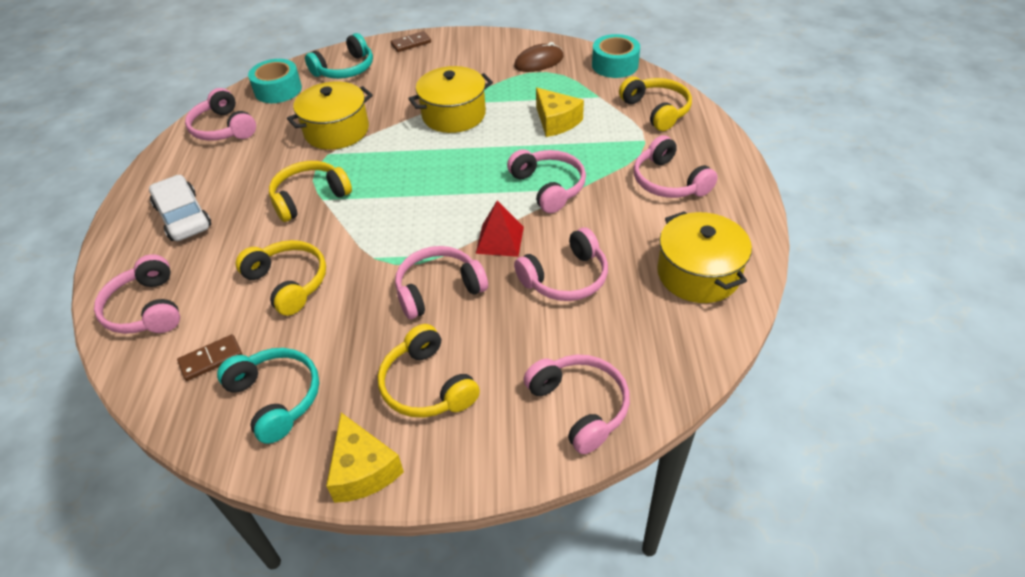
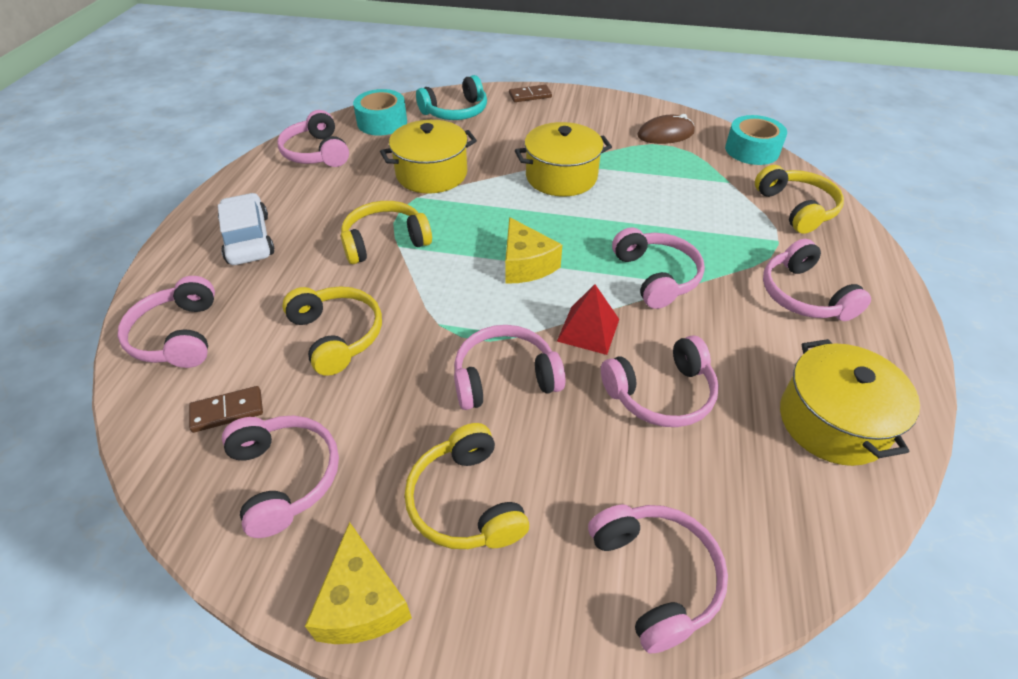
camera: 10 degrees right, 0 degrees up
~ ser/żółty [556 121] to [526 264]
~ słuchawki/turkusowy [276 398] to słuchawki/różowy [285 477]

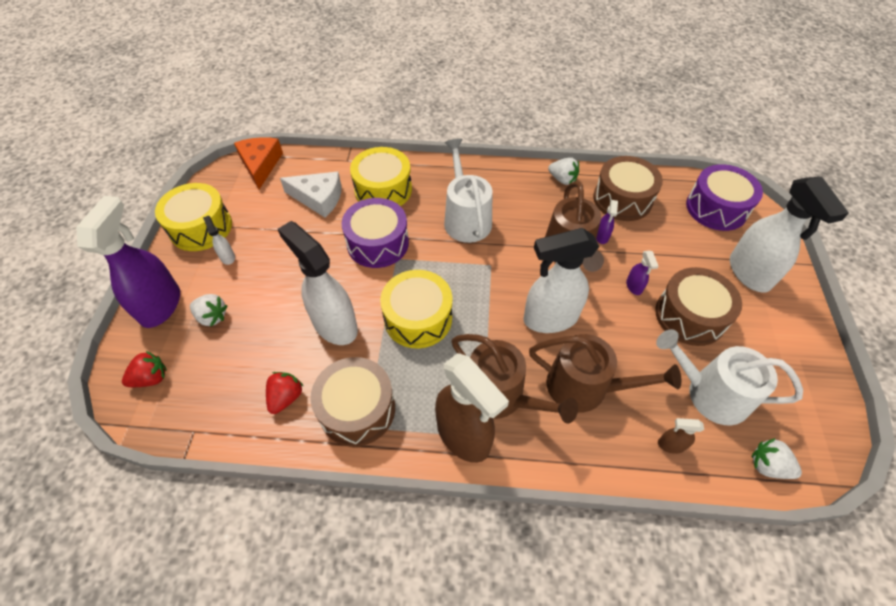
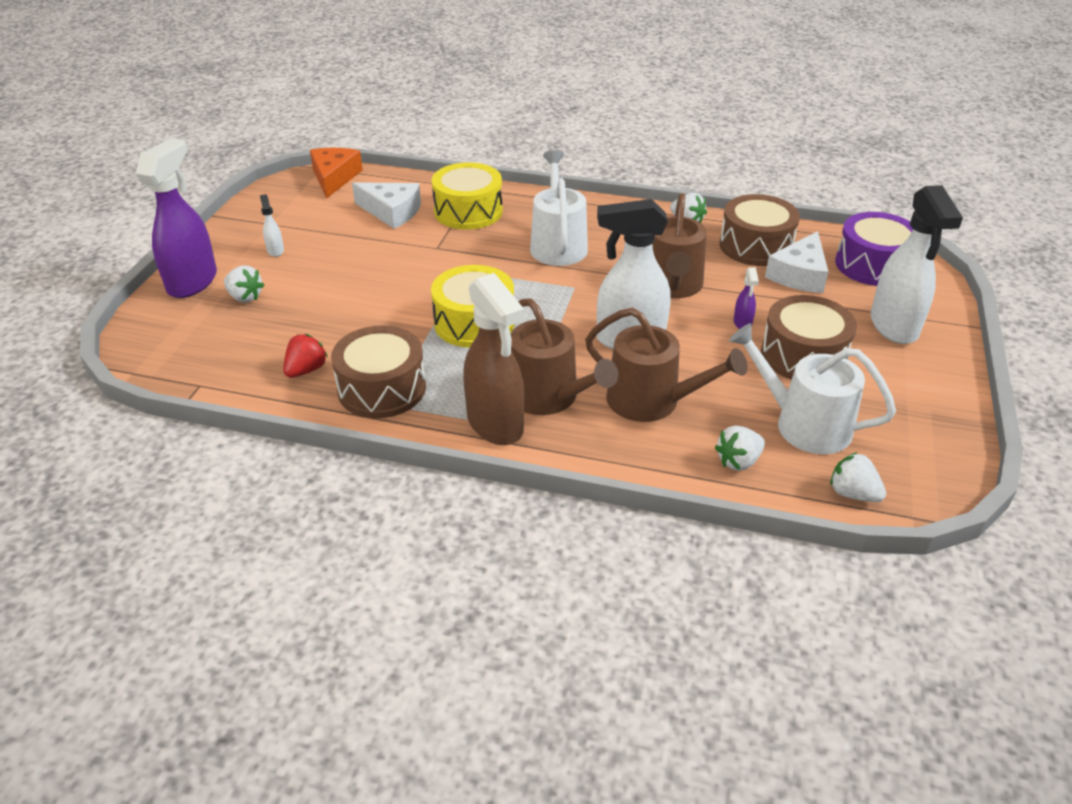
camera: 10 degrees right, 15 degrees down
- bęben/żółty [201 227]
- bęben/fioletowy [378 243]
- spryskiwacz/fioletowy [602 237]
- spryskiwacz/biały [334 325]
- truskawka/czerwony [151 378]
~ spryskiwacz/brązowy [670 445] to truskawka/biały [738 461]
+ ser/biały [799 274]

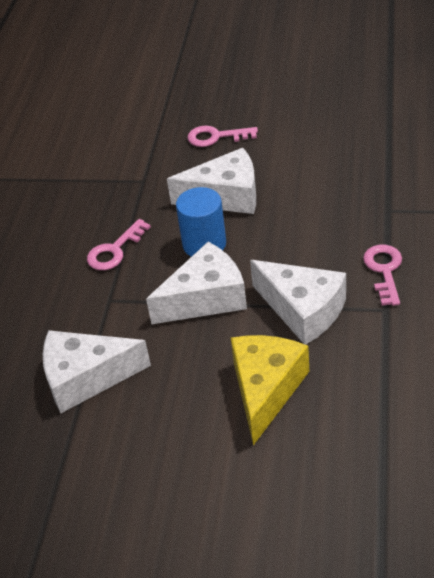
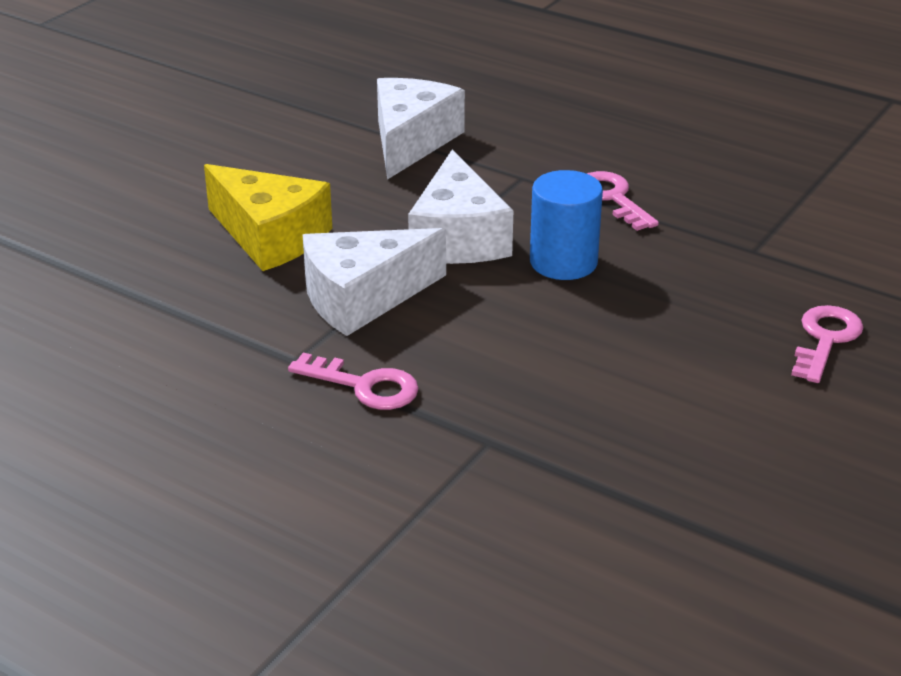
camera: 110 degrees right, 10 degrees down
- ser/biały [225 196]

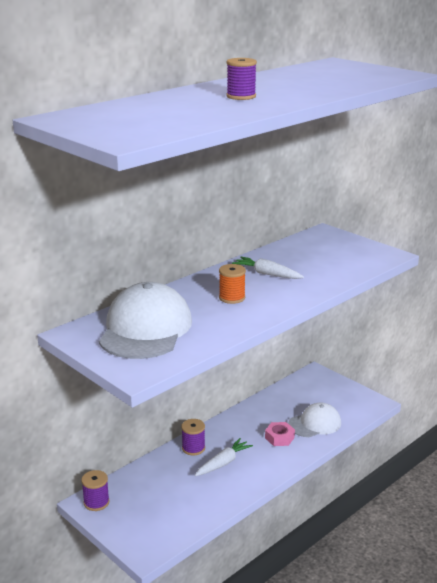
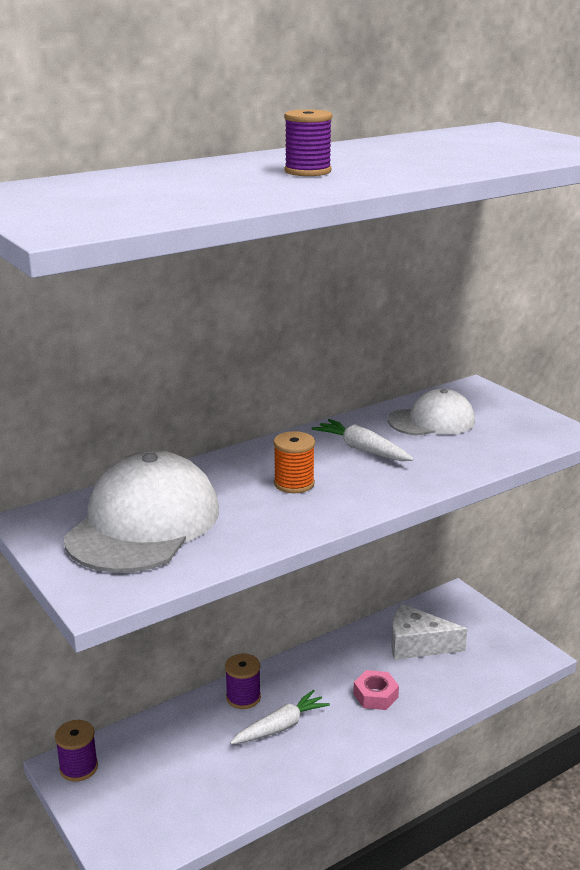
camera: 10 degrees right, 0 degrees up
~ czapka/biały [315 423] to [432 421]
+ ser/biały [417 644]

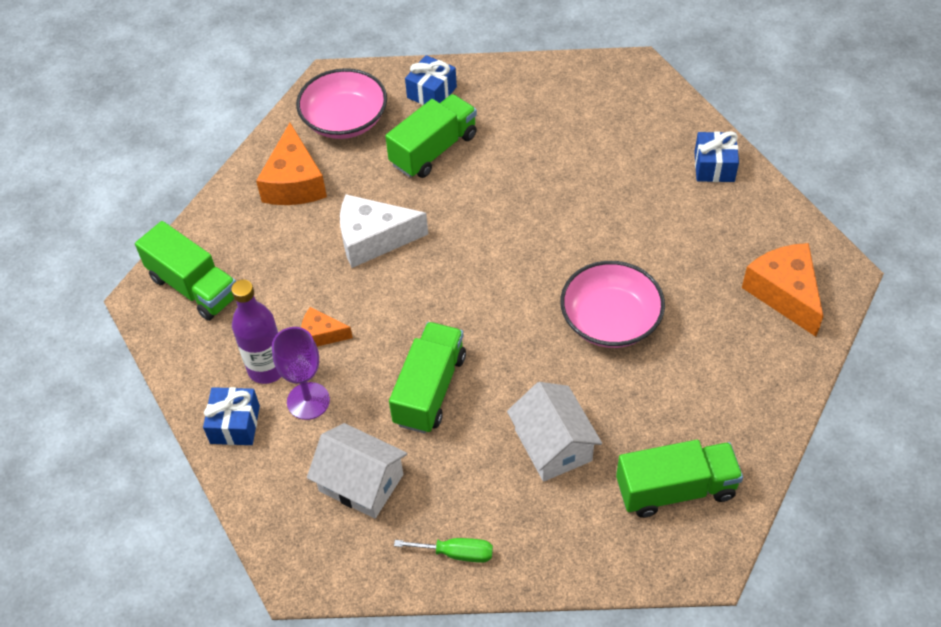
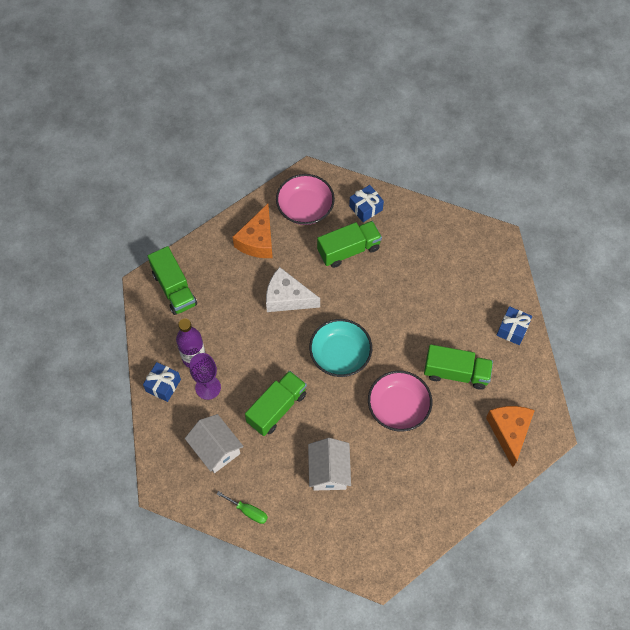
camera: 20 degrees right, 10 degrees up
- ser/pomarańczowy [321 334]
~ ciężarówka/zielony [676 489] to [456 373]
+ miska/turkusowy [340 355]

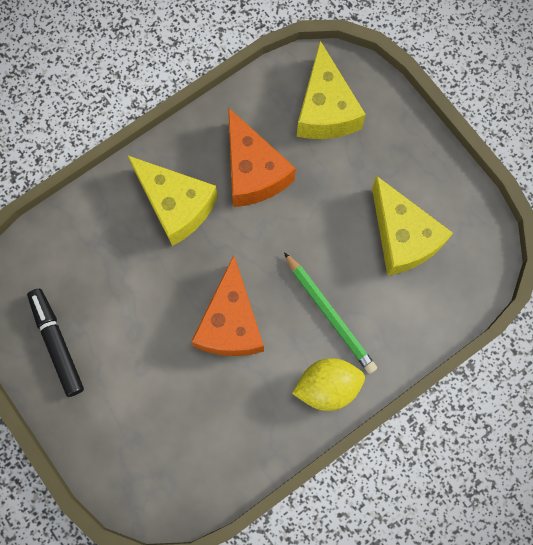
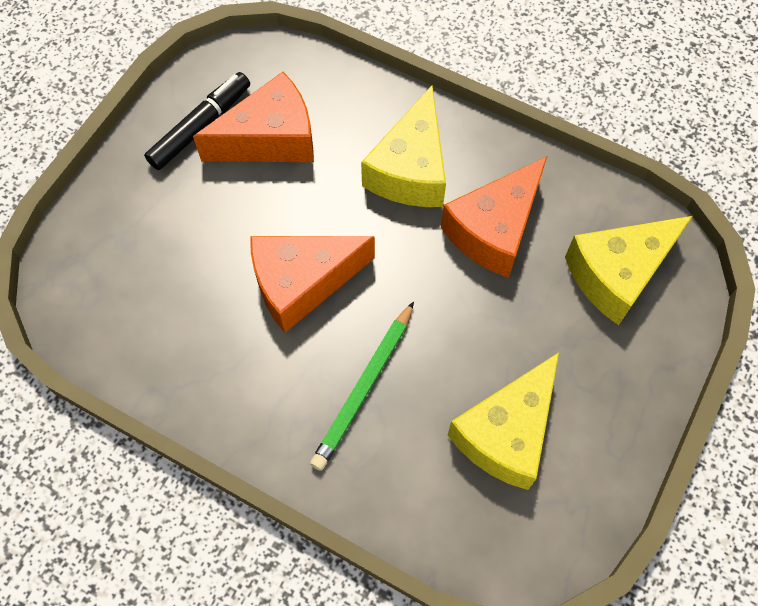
camera: 65 degrees right, 10 degrees down
- cytryna/żółty [327 386]
+ ser/pomarańczowy [270 139]

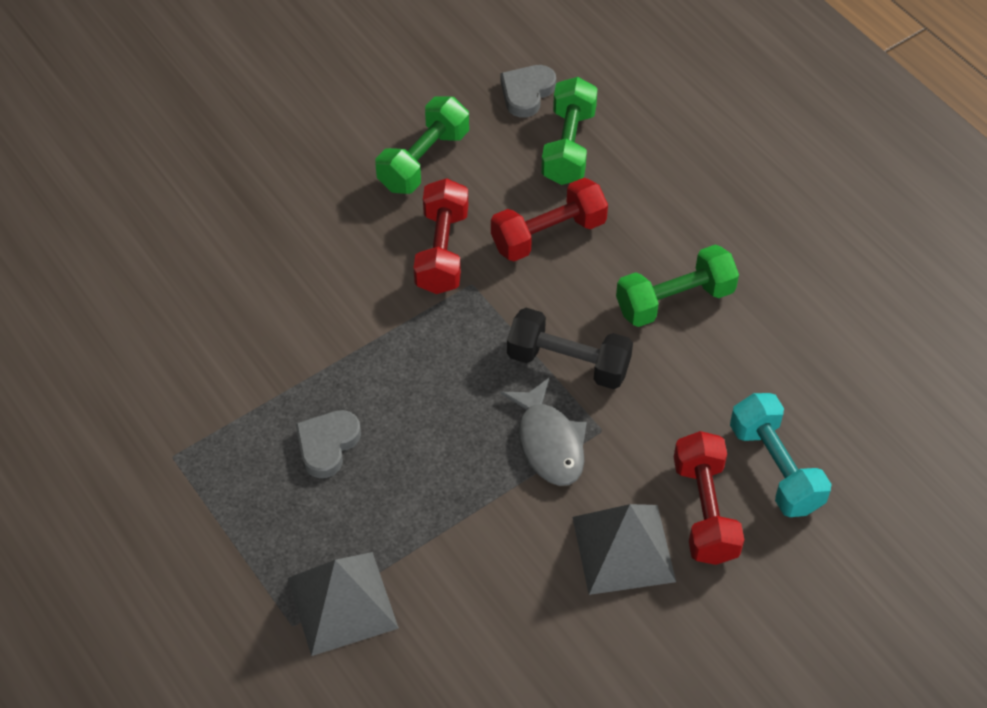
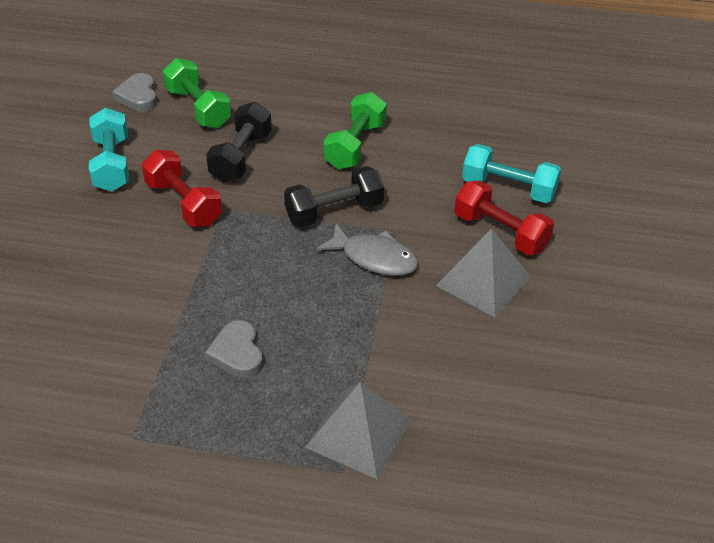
camera: 45 degrees left, 10 degrees down
~ hantel/zielony [424 160] to hantel/turkusowy [112 164]
~ hantel/czerwony [548 235] to hantel/czarny [241 157]

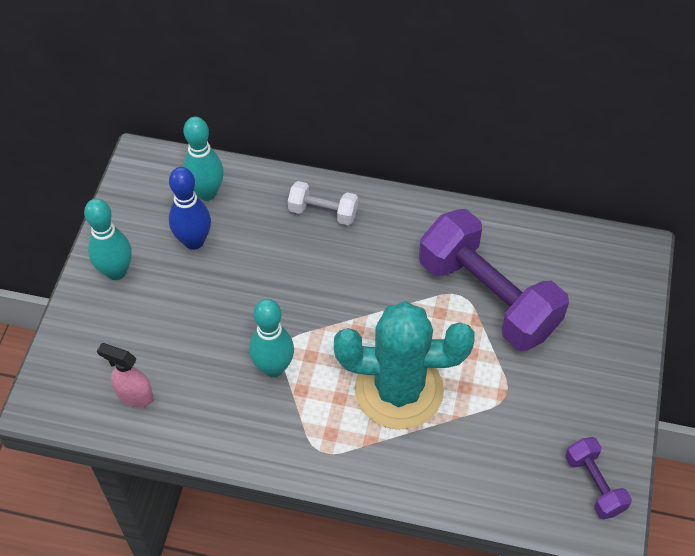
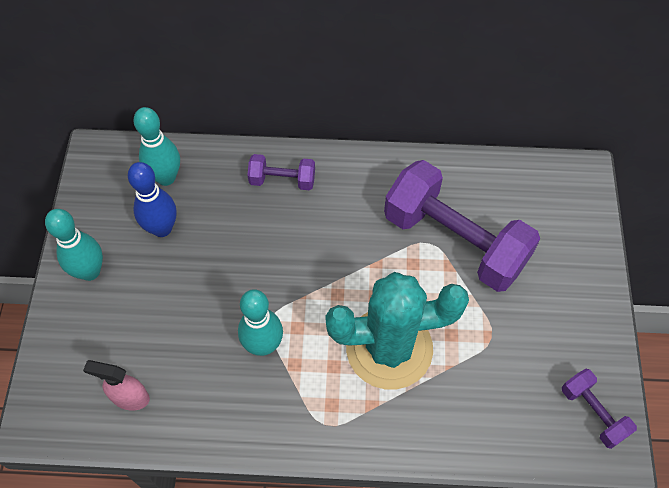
camera: 10 degrees left, 5 degrees up
~ hantel/biały [323 212] to hantel/fioletowy [282 180]

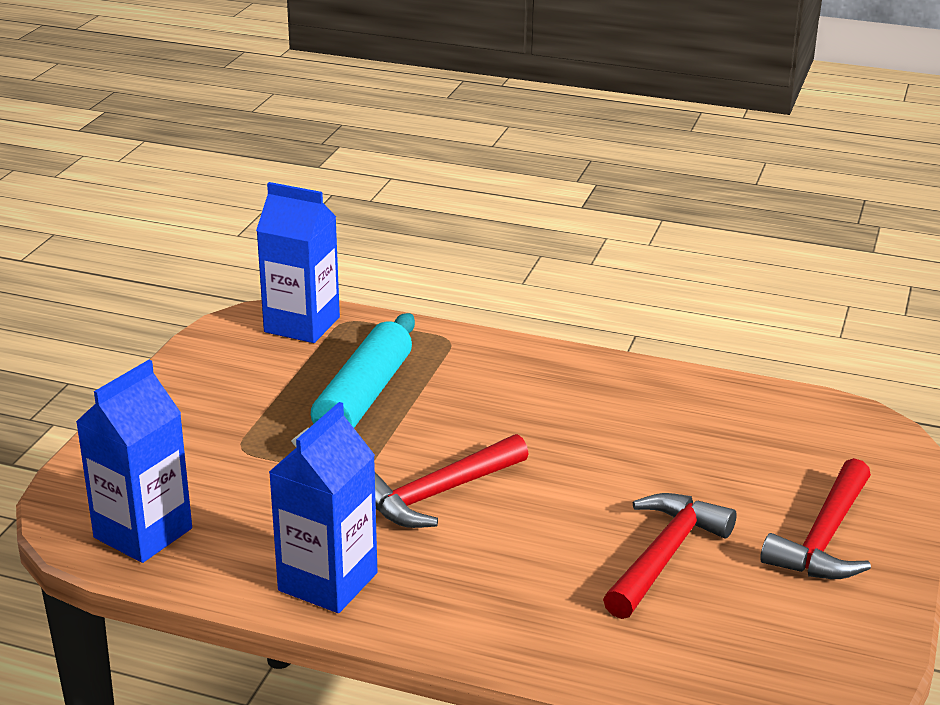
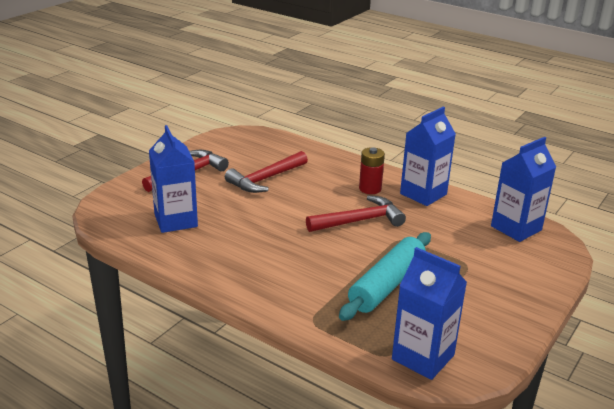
camera: 165 degrees left, 0 degrees up
+ karton mleka/niebieski [176 220]
+ bateria/czerwony [370 189]

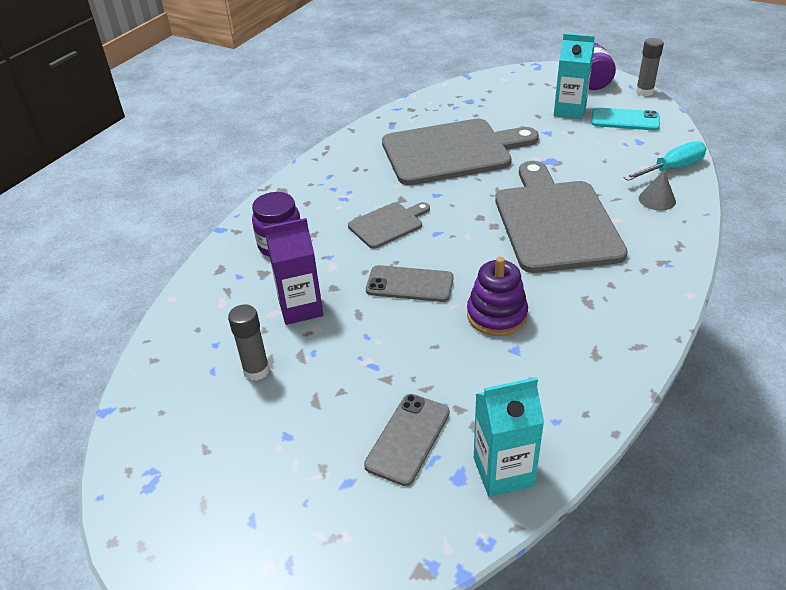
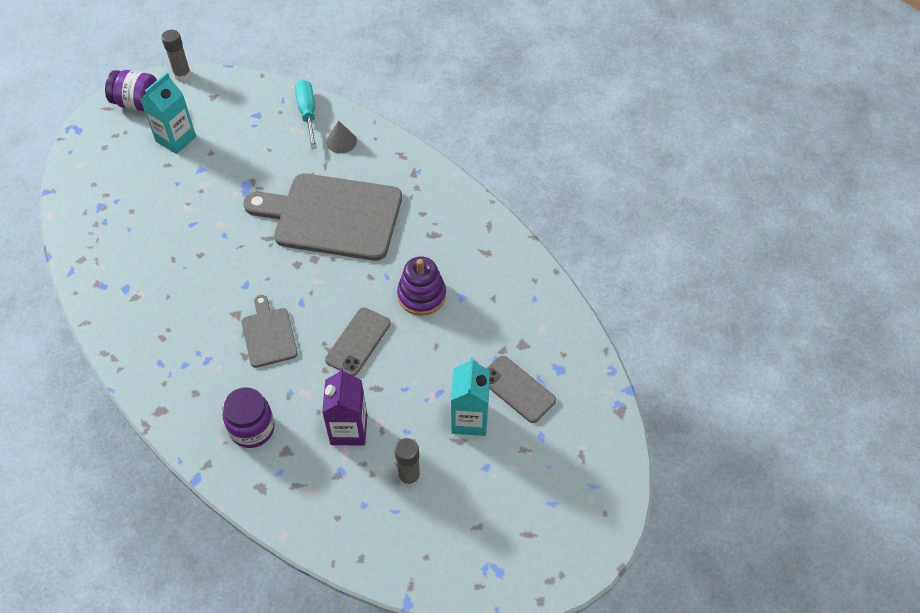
camera: 75 degrees left, 15 degrees up
- telefon/turkusowy [625 120]
- deska do krojenia/szary [452 151]
~ karton mleka/turkusowy [503 471] to [469 419]

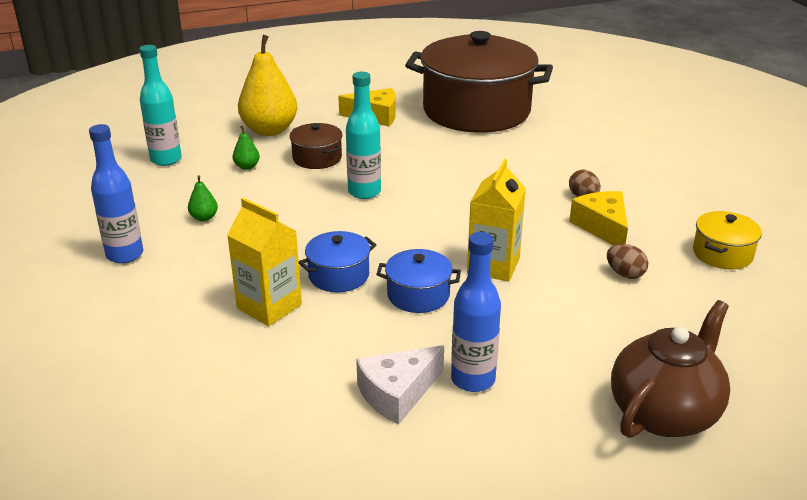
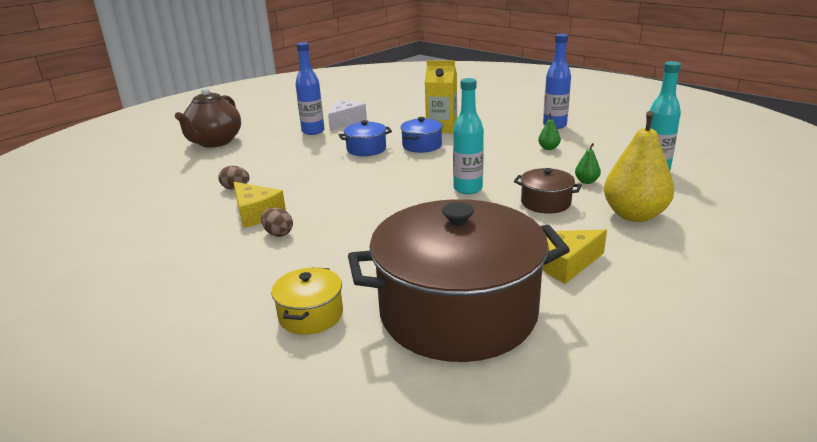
camera: 155 degrees right, 5 degrees down
- karton mleka/żółty [493 266]
~ garnek/żółty [722 254] to [311 315]

